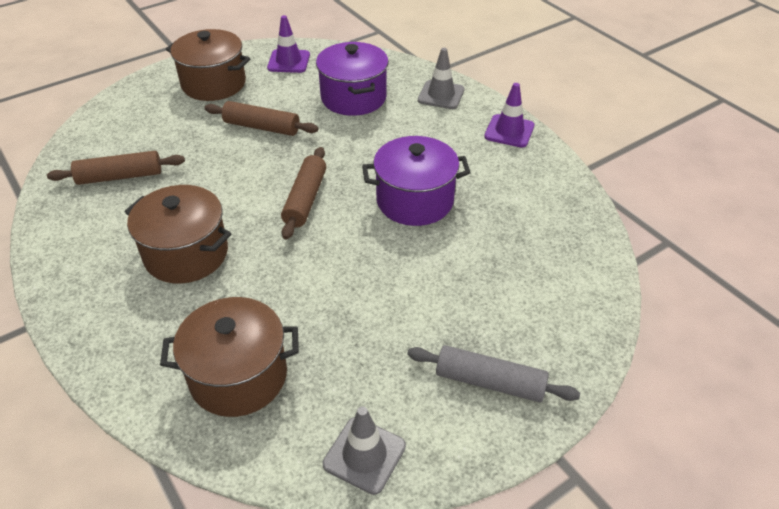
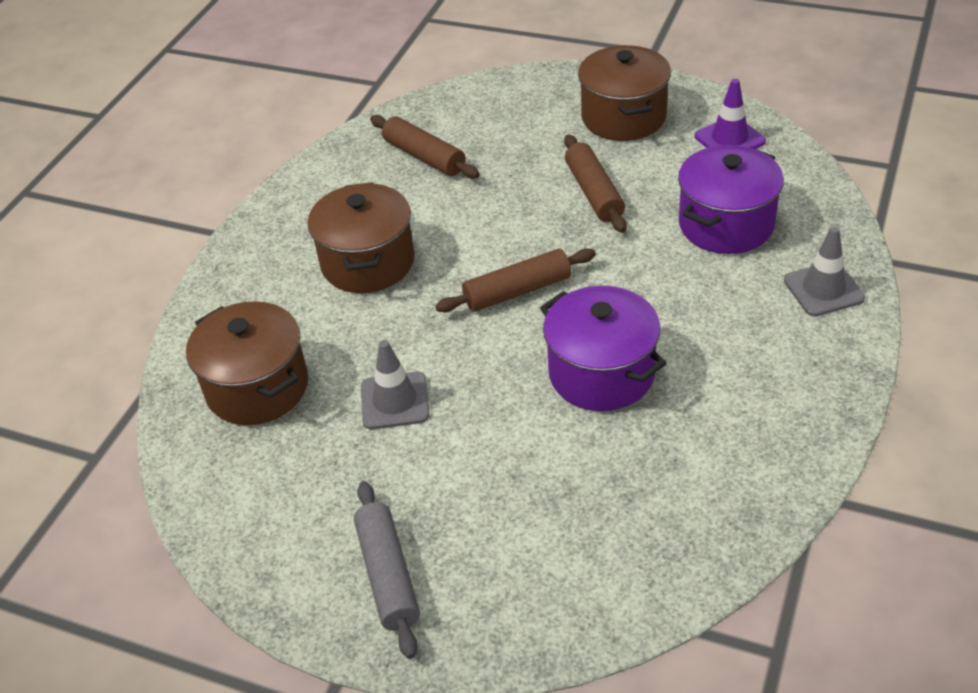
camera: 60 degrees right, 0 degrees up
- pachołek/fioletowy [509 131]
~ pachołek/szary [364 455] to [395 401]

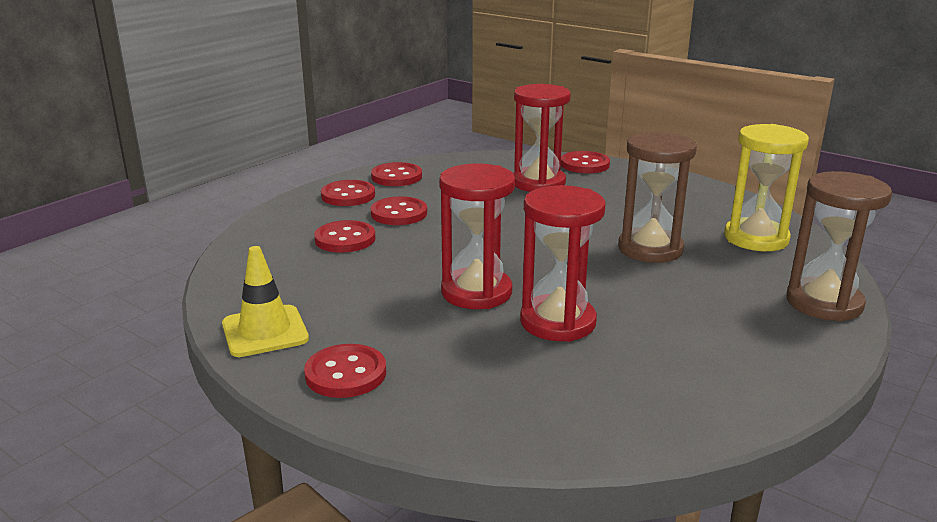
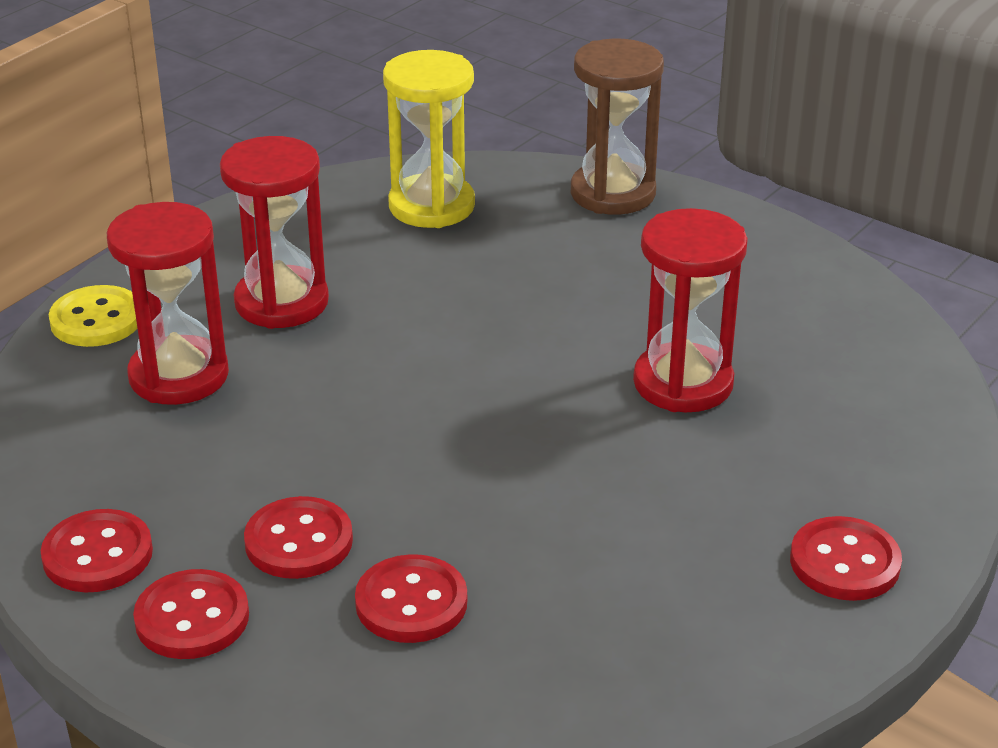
camera: 90 degrees left, 10 degrees up
- klepsydra/brązowy [650 249]
~ guzik/czerwony [585 164] to guzik/żółty [96 320]
~ klepsydra/czerwony [476 292] to [281 302]
- pachołek/żółty [265 331]

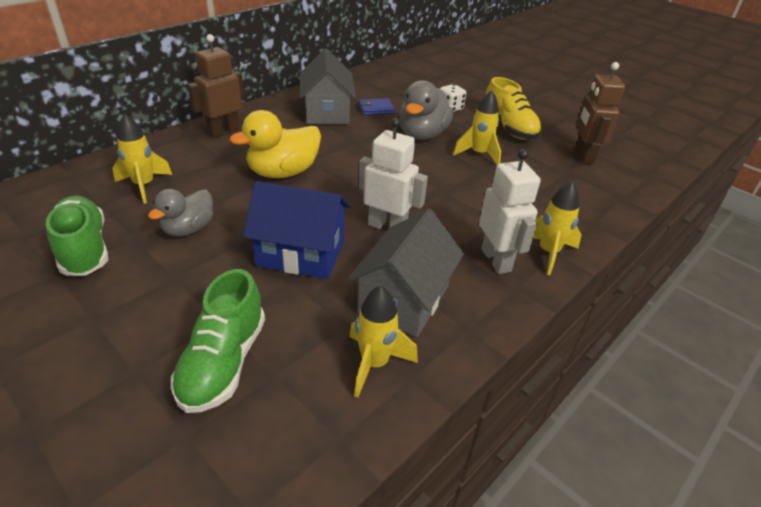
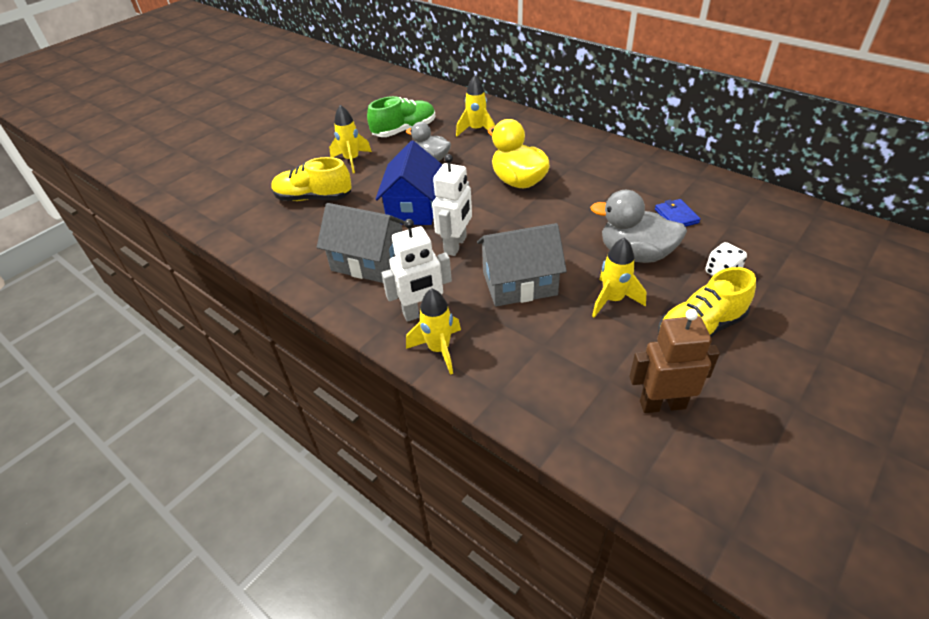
camera: 90 degrees right, 5 degrees up
- robot/brązowy [224 131]
~ domek/szary [327 112] to [519 283]
~ but/zielony [223 362] to but/żółty [313 198]
~ rakieta/żółty [374 363] to [352 160]

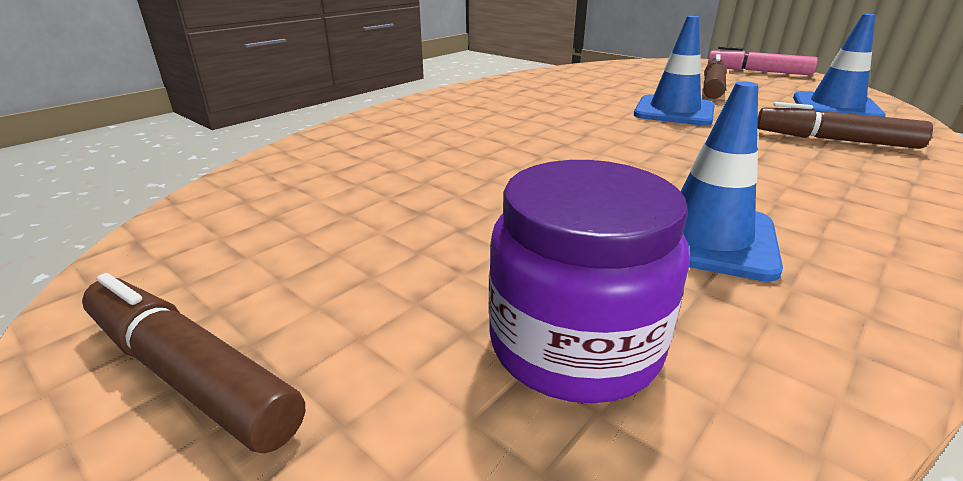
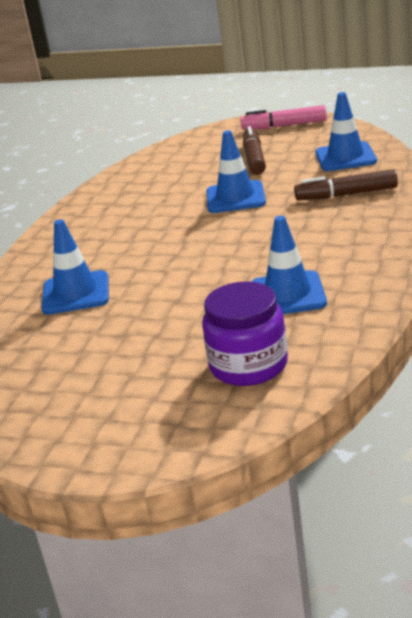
camera: 20 degrees left, 0 degrees up
- flamaster/brązowy [189 373]
+ pachołek/niebieski [76 293]

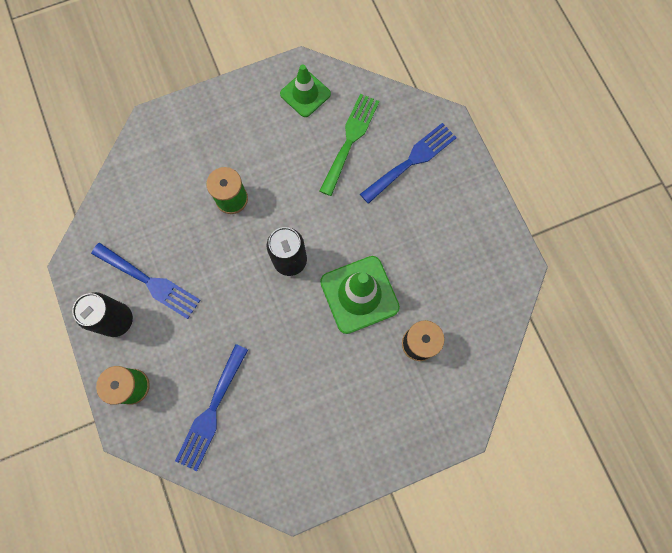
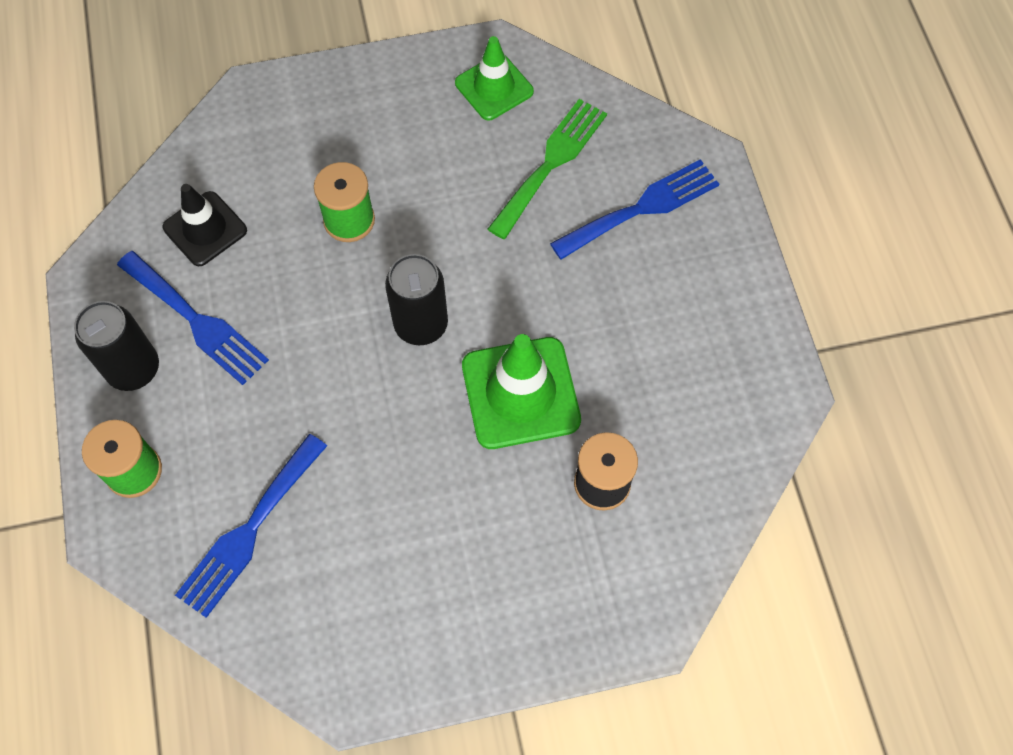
camera: 10 degrees right, 10 degrees down
+ pachołek/czarny [205 229]

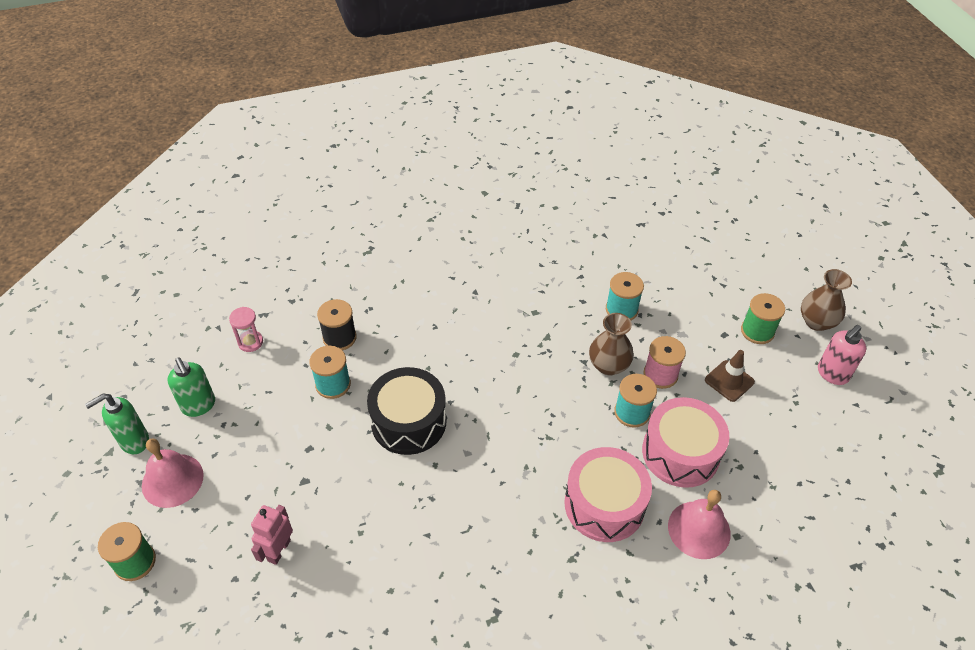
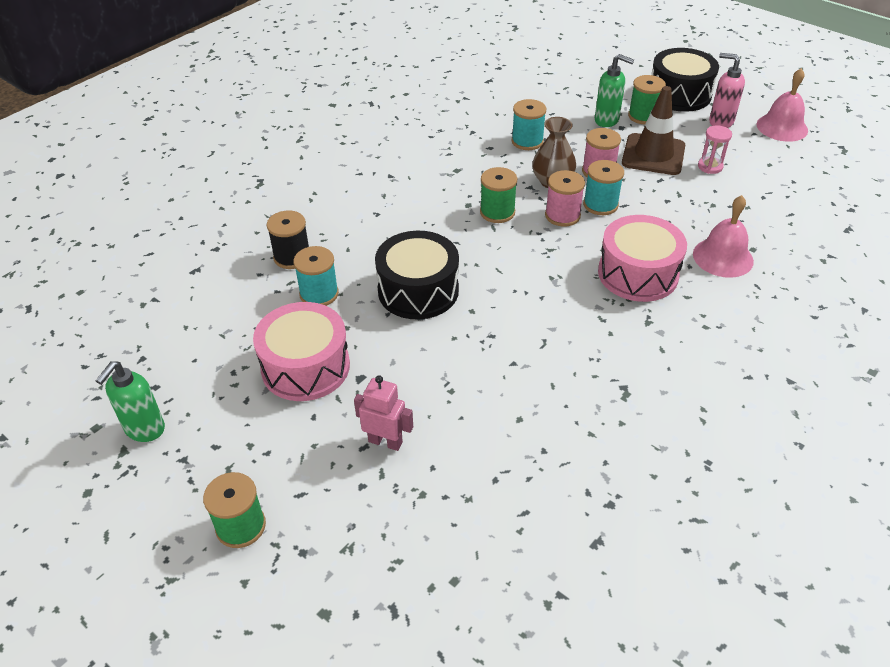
camera: 30 degrees left, 5 degrees down
~ wazon/brązowy [816 322] to bęben/czarny [679 94]
~ klepsydra/różowy [250 342] to [710 167]
~ dozownik mydła/różowy [832 374] = [720 122] 105 degrees clockwise
~ pachołek/brązowy [729 381] = [653 155] x1.62
~ dozownik mydła/zielony [199 406] to [607 120]
~ bęben/różowy [680 453] to [305 367]
~ dzwonek/różowy [172 480] to [782 127]
~ robot/różowy [279 550] = [385 442] 120 degrees clockwise
+ szpulka/zielony [497 212]
+ szpulka/różowy [562 215]

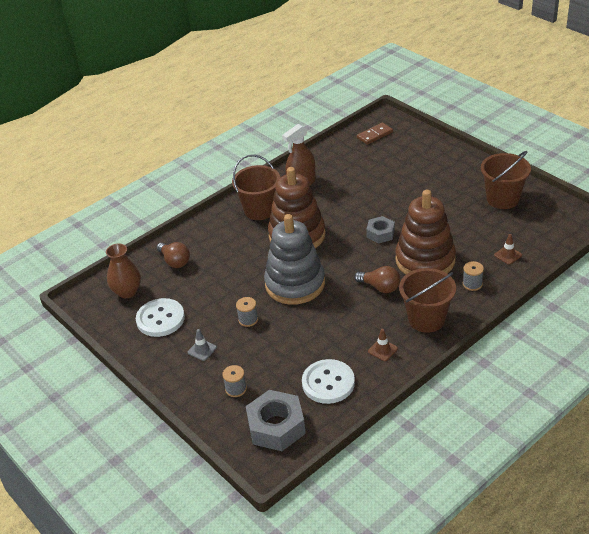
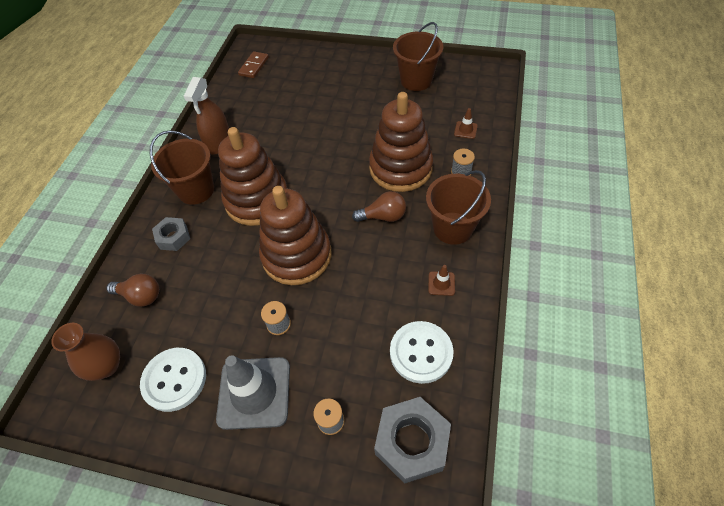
camera: 35 degrees left, 15 degrees up
~ zabawka nakładanka/szary [295 284] to zabawka nakładanka/brązowy [297 255]
~ nakrętka/szary [380 233] to [173 237]
~ pachołek/szary [202 350] = [254 392] x2.38

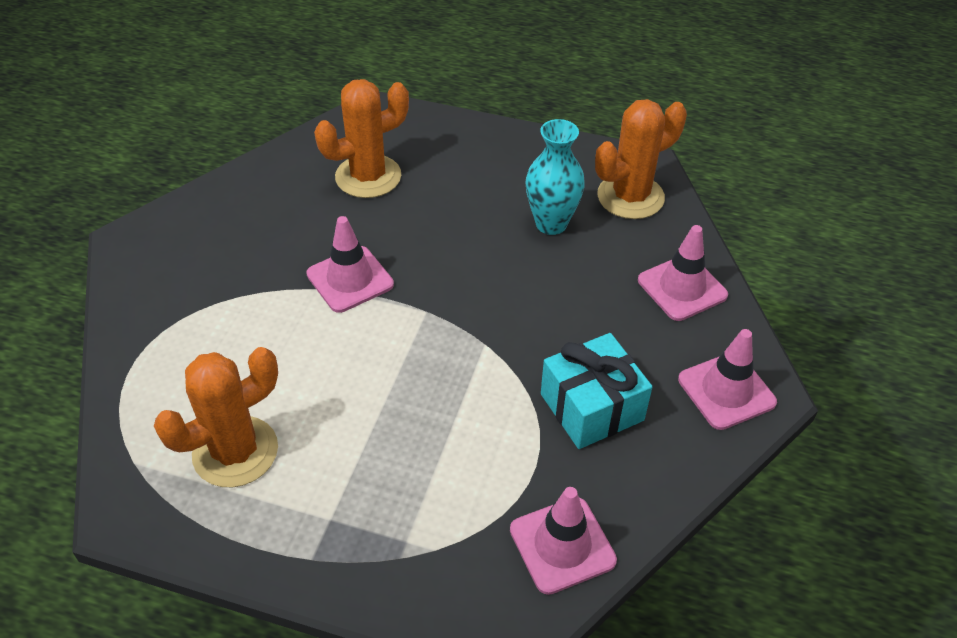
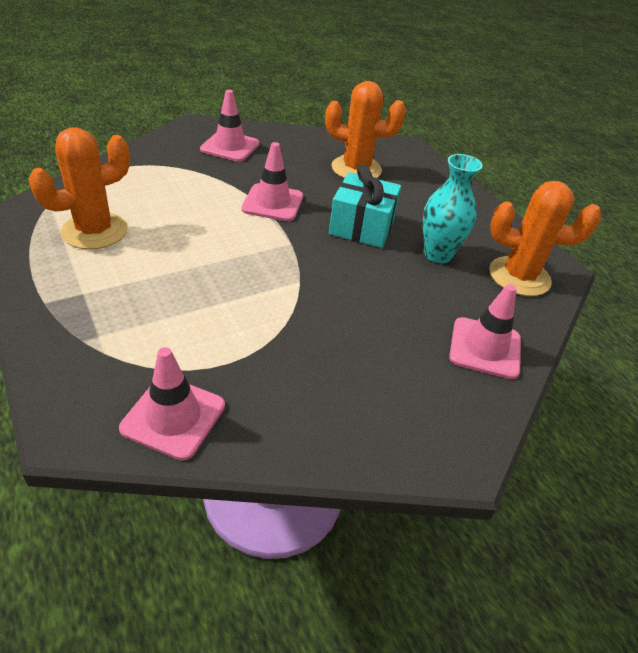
camera: 40 degrees right, 5 degrees down
~ pachołek/różowy [726 391] to [230 147]
~ prezent/turkusowy [591 407] to [362 226]
~ kaktus/pomarańczowy [235 452] = [95 231] 45 degrees counterclockwise

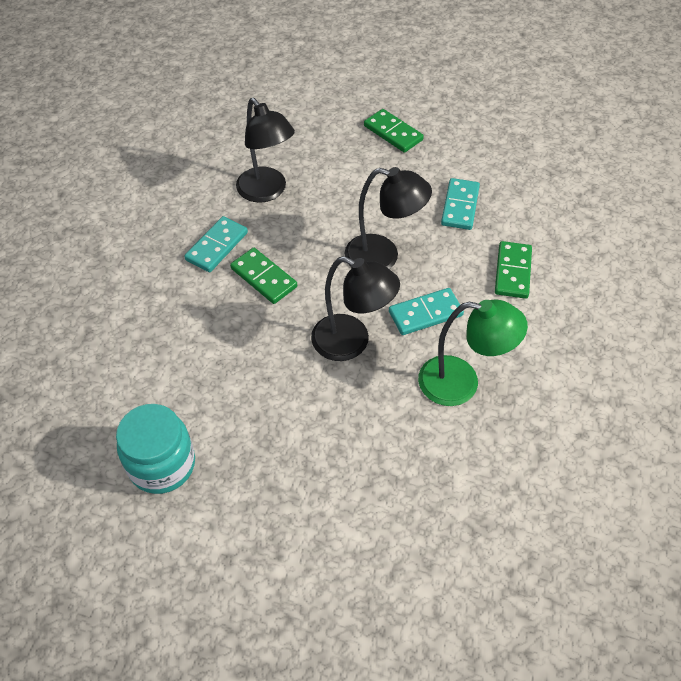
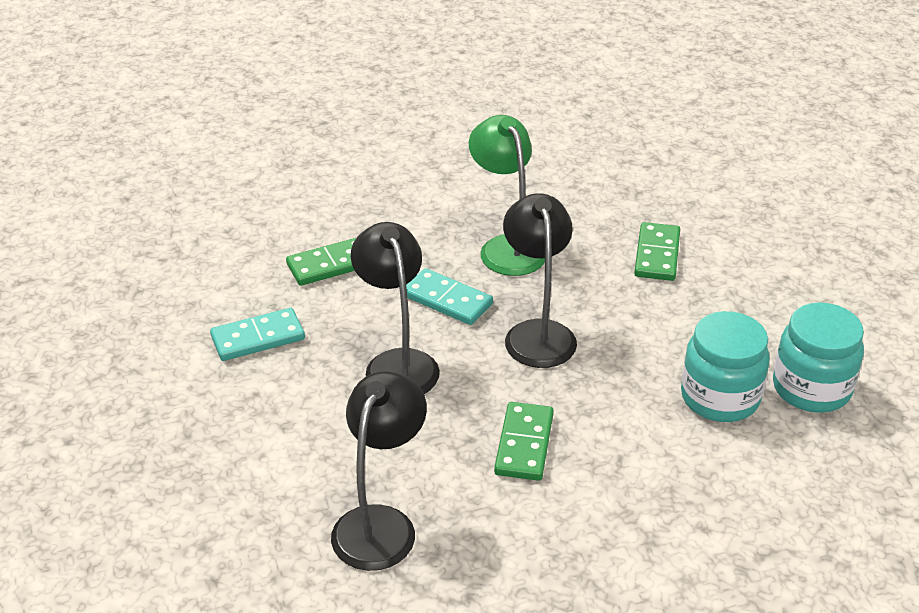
camera: 125 degrees left, 15 degrees down
~ kostka domina/zielony [393 133] to [657 255]
- kostka domina/turkusowy [216 246]
+ słoik/turkusowy [720 397]

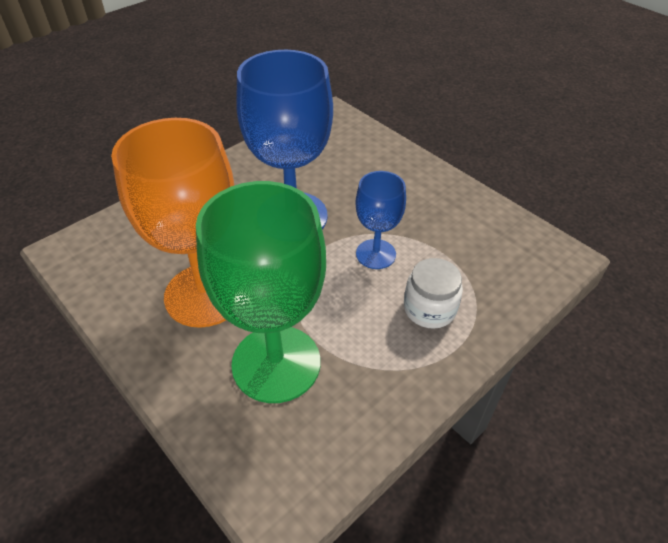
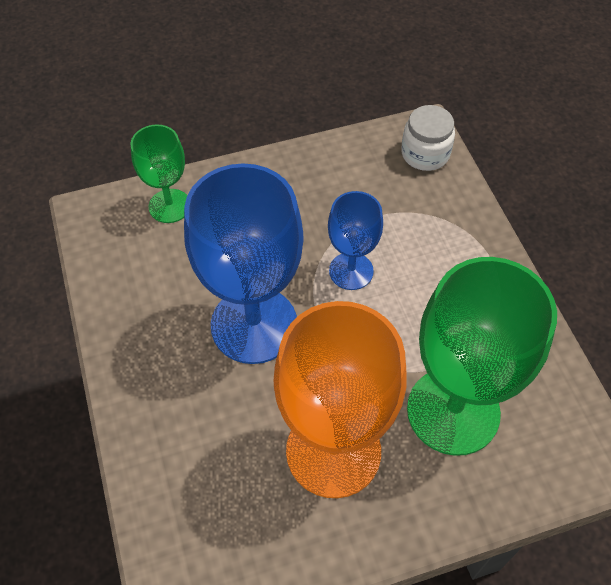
camera: 65 degrees left, 10 degrees up
~ słoik/biały [429 309] to [425 154]
+ kielich/zielony [169 206]

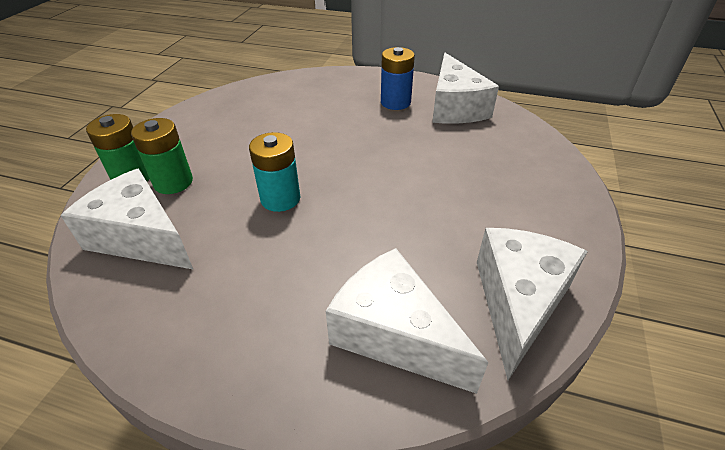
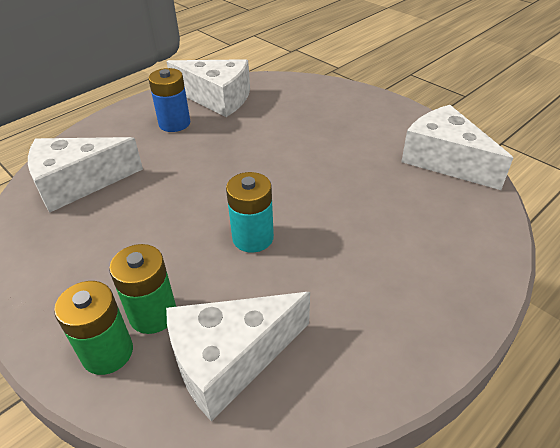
camera: 60 degrees left, 0 degrees up
~ ser/biały [394 334] to [78 183]

